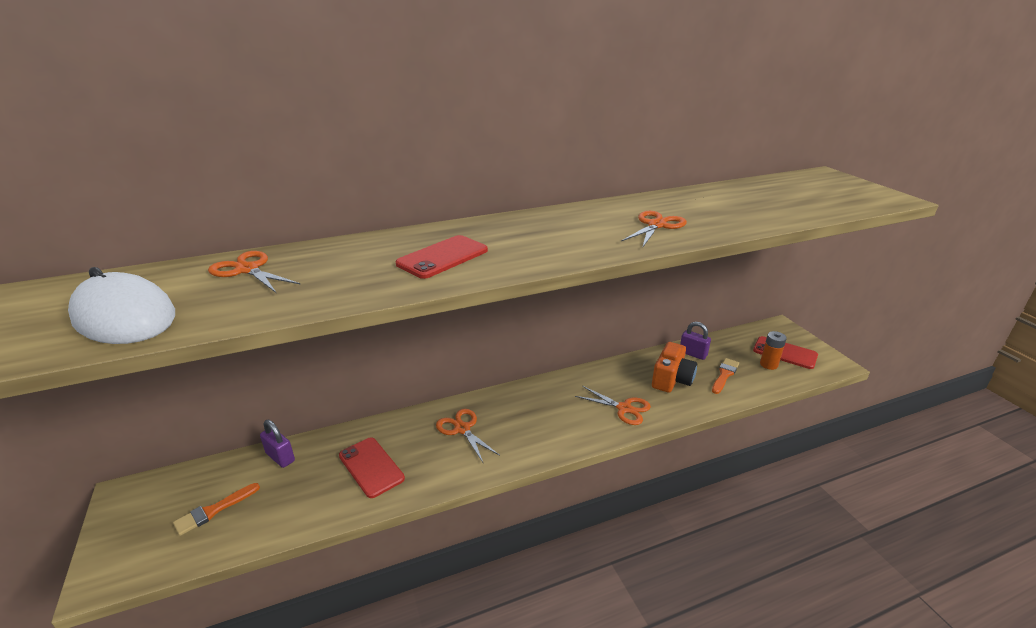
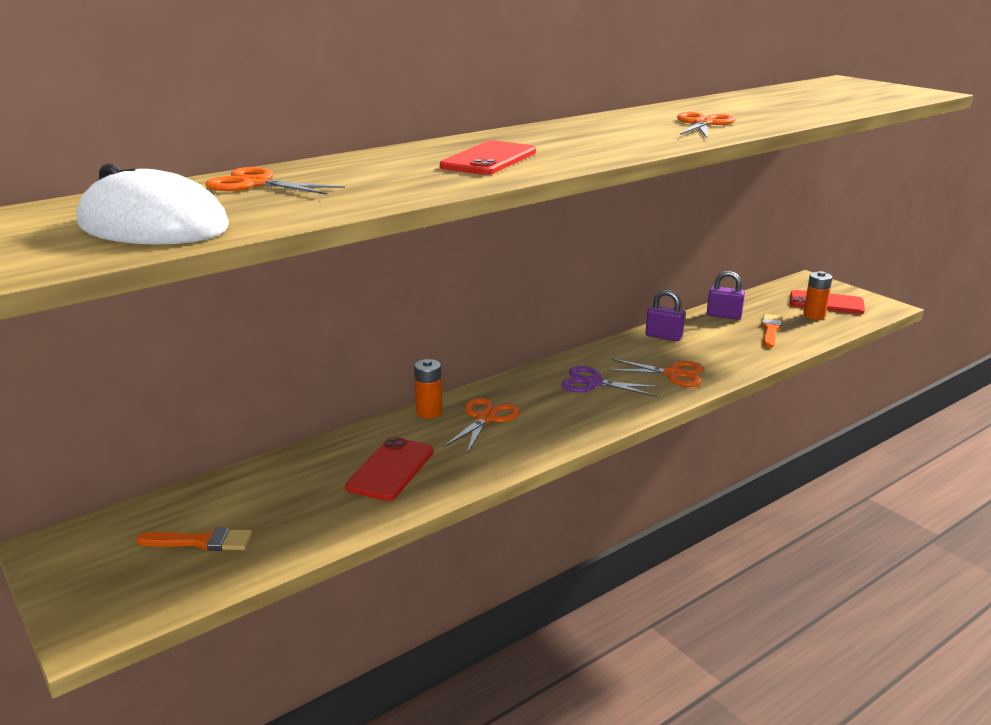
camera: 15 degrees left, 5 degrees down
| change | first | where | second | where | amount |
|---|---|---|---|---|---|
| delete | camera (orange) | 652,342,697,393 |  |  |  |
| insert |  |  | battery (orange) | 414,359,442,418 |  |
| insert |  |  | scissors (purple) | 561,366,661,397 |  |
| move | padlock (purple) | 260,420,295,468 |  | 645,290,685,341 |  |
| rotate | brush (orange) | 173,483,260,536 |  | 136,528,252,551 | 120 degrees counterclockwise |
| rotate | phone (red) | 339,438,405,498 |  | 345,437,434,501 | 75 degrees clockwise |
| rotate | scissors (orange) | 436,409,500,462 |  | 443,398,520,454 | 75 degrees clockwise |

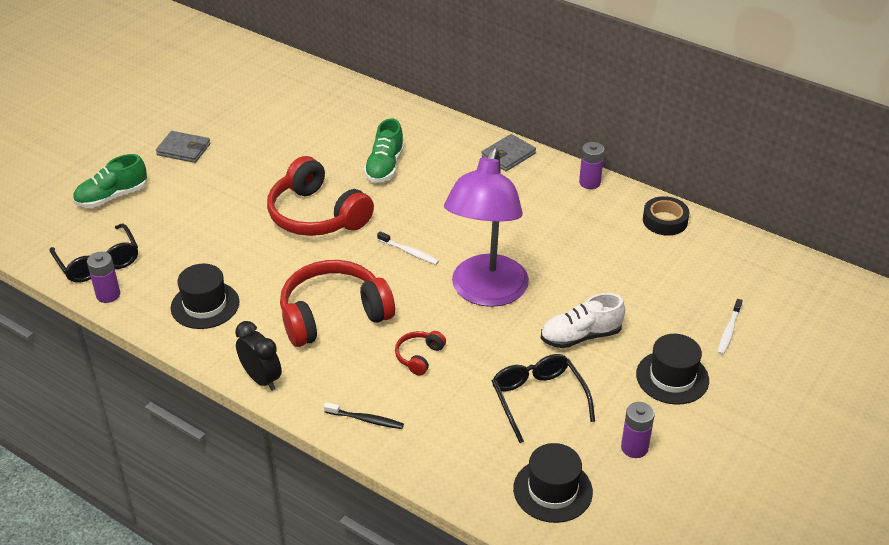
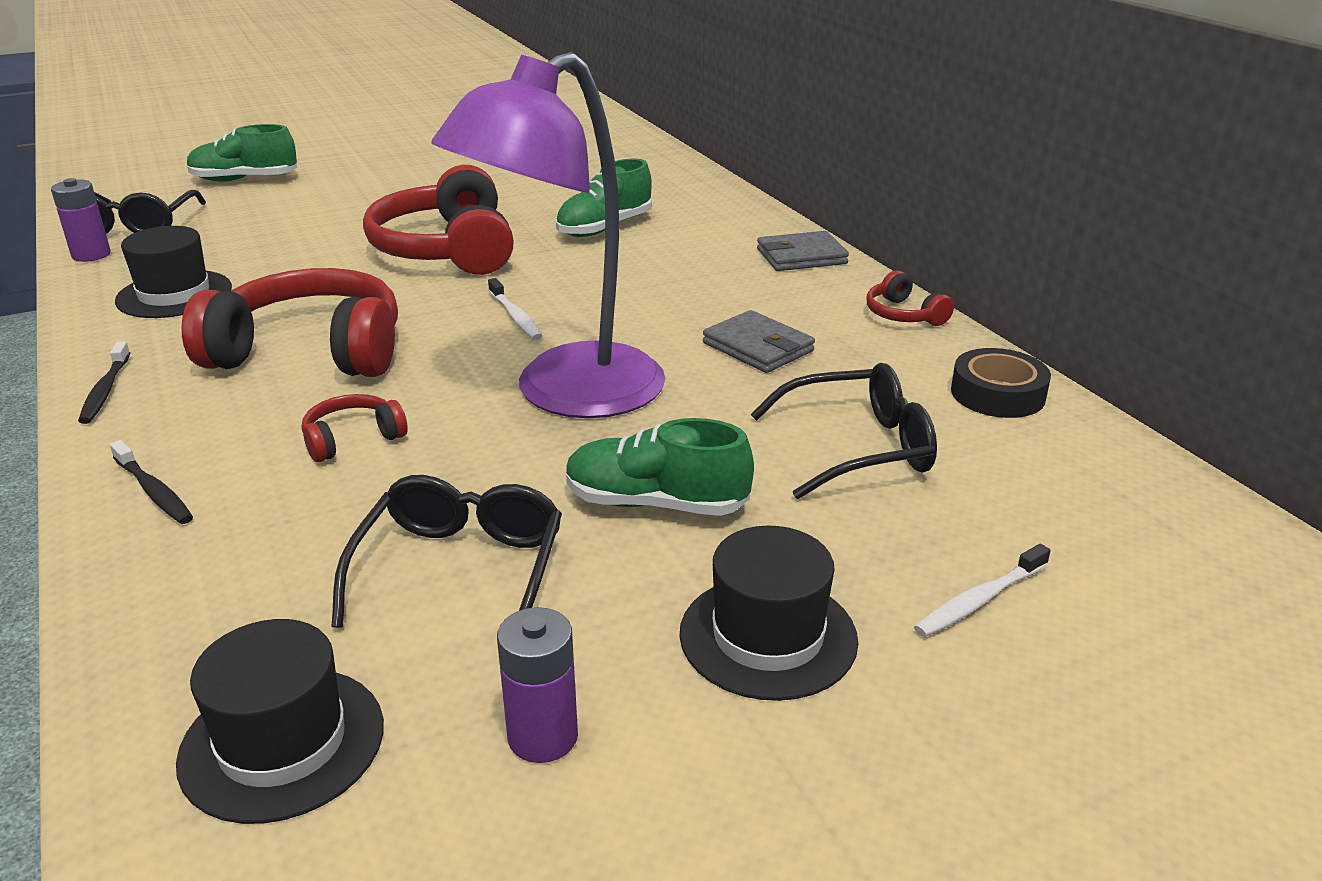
camera: 30 degrees right, 10 degrees down
| change | first | where | second | where | amount |
|---|---|---|---|---|---|
| insert |  |  | glasses (black) | 750,363,937,499 |  |
| move | wallet (grey) | 156,131,211,163 |  | 703,310,815,373 |  |
| replace | clock (black) | 235,321,282,391 | toothbrush (black) | 78,341,130,424 |  |
| replace | battery (purple) | 579,142,604,189 | headphones (red) | 866,270,954,326 |  |
| recolor | shoe (white) | 541,293,625,348 | shoe (green) | 566,418,754,516 |  |

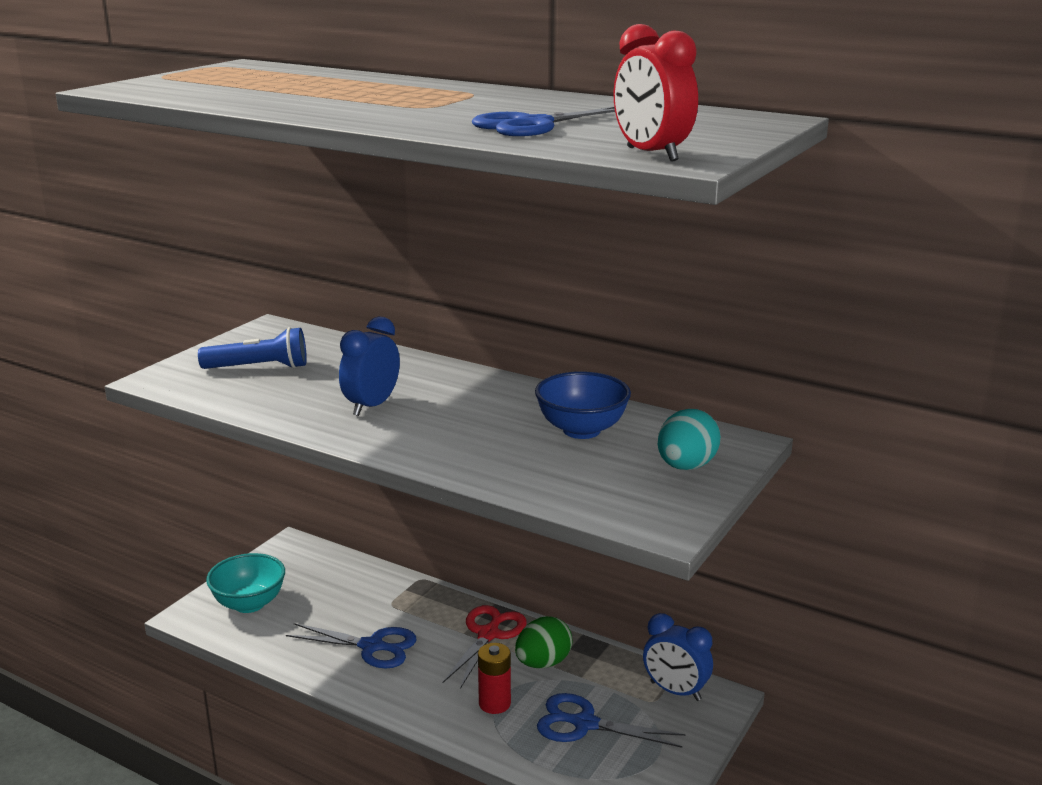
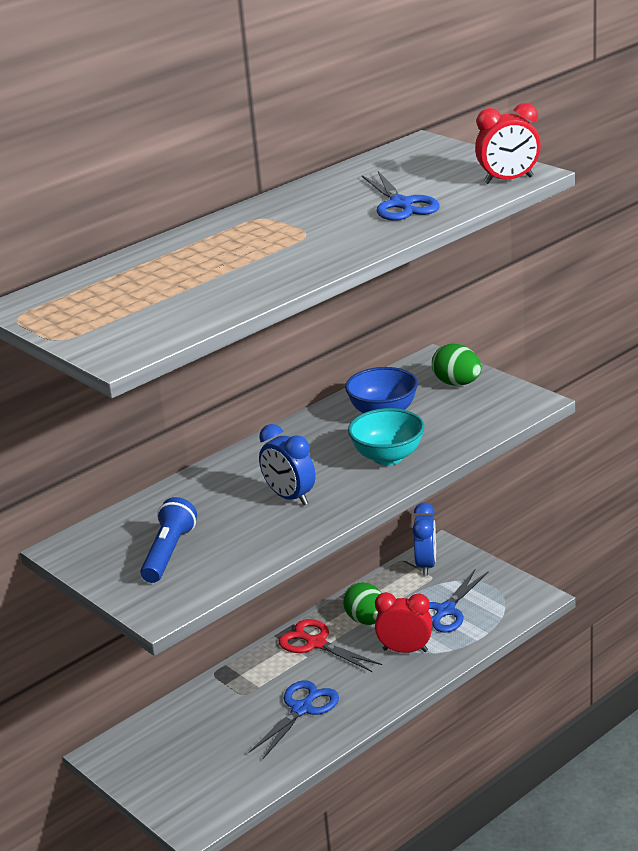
camera: 70 degrees left, 5 degrees up
| change | first | where | second | where | amount |
|---|---|---|---|---|---|
| move | bowl (turquoise) | 206,553,285,613 |  | 348,408,425,465 |  |
| replace | battery (red) | 478,643,511,714 | clock (red) | 375,592,433,653 |  |
| recolor | egg (turquoise) | 658,409,721,470 | egg (green) | 432,344,481,386 |  |
| rotate | clock (blue) | 643,613,713,701 |  | 412,502,436,576 | 45 degrees counterclockwise |

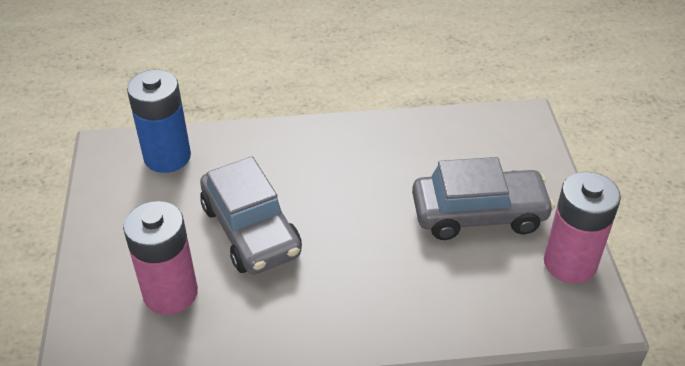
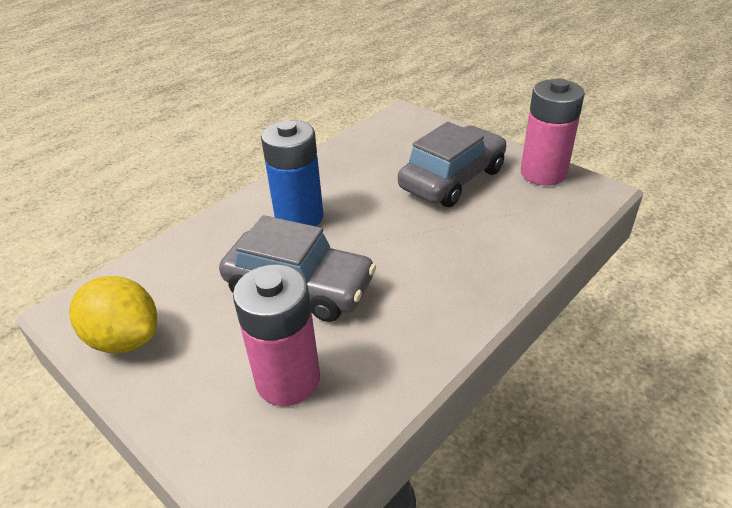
camera: 40 degrees left, 5 degrees down
| change | first | where | second | where | amount |
|---|---|---|---|---|---|
| insert |  |  | lemon (yellow) | 69,276,157,353 |  |
| move | battery (blue) | 127,70,191,173 |  | 261,120,323,226 |  |

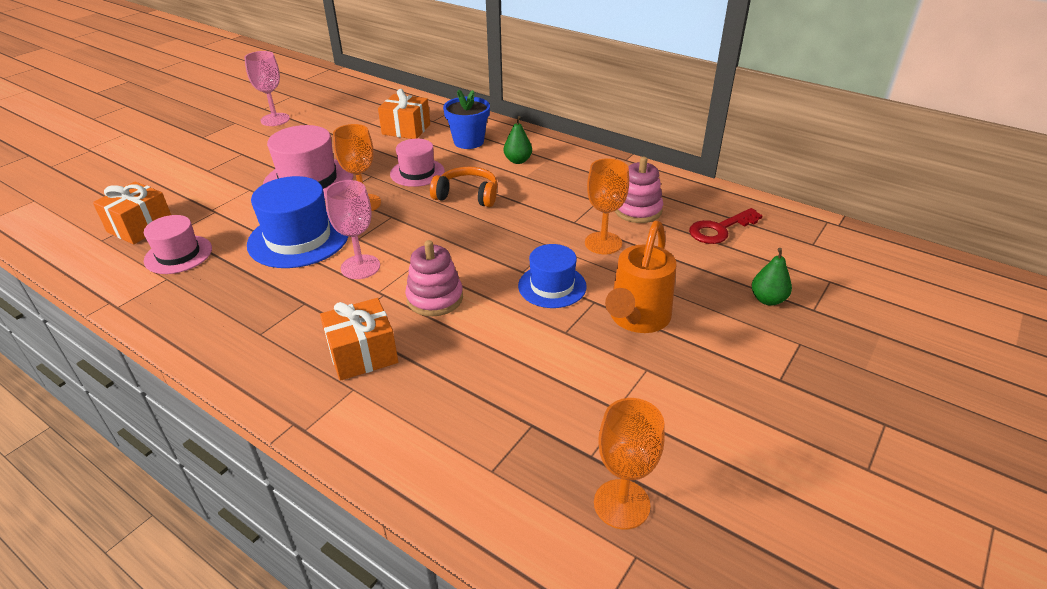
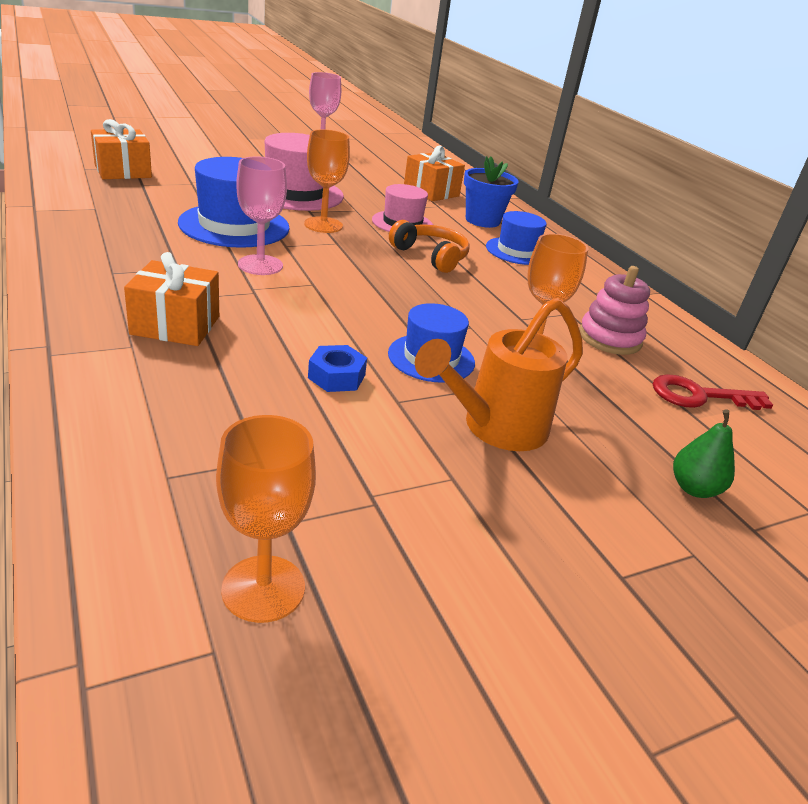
camera: 25 degrees right, 5 degrees down
| change | first | where | second | where | amount |
|---|---|---|---|---|---|
| delete | hat (pink) | 144,215,212,274 |  |  |  |
| delete | stacking toy (pink) | 405,240,463,316 |  |  |  |
| insert |  |  | nut (blue) | 308,345,367,392 |  |
| replace | pear (green) | 504,116,532,164 | hat (blue) | 486,211,547,265 |  |

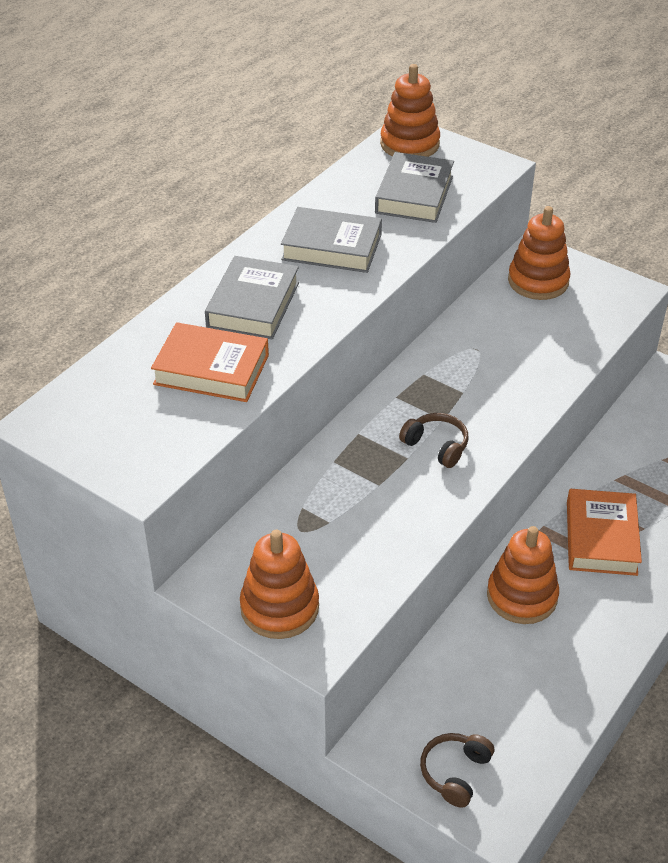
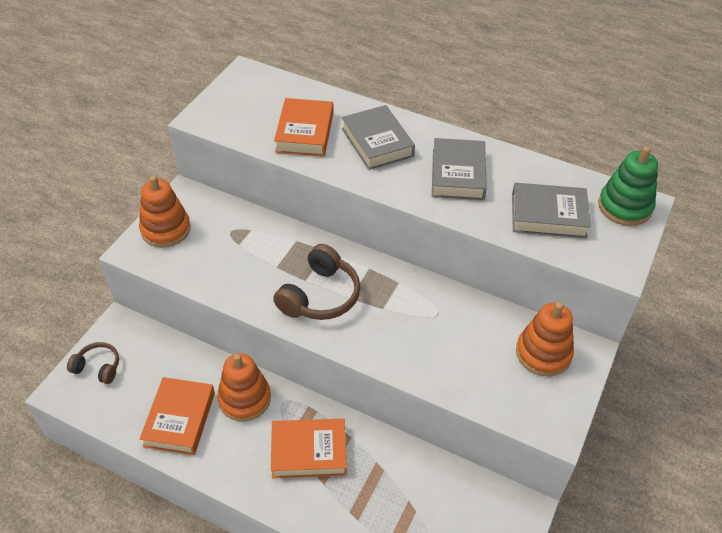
camera: 80 degrees right, 5 degrees up
| change | first | where | second | where | amount |
|---|---|---|---|---|---|
| insert |  |  | book (orange) | 140,377,215,455 |  |
| recolor | stacking toy (orange) | 380,64,440,157 | stacking toy (green) | 598,146,658,226 |  |
| rotate | book (grey) | 205,256,299,339 |  | 342,105,415,170 | 60 degrees clockwise |
| resize | headphones (brown) | 399,413,469,468 |  | 273,244,361,320 | x1.68 |

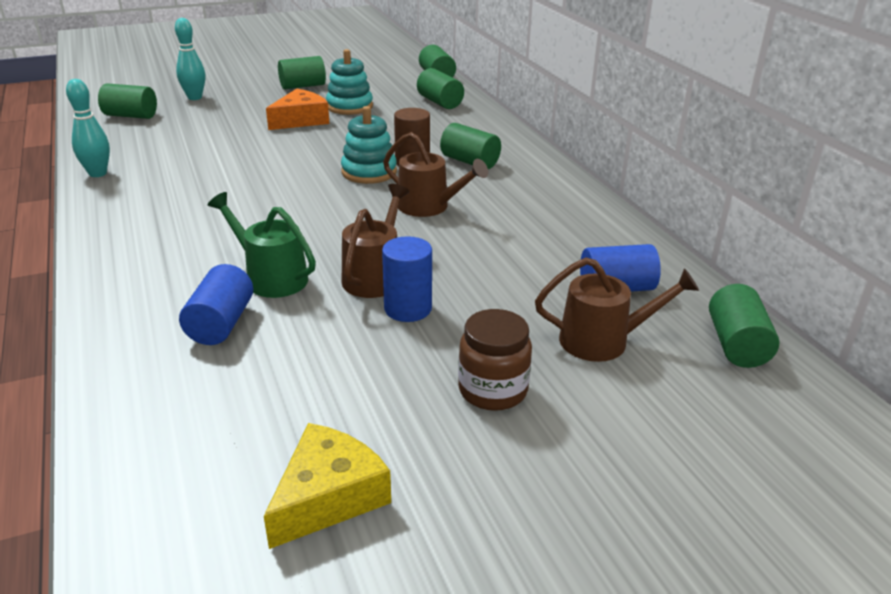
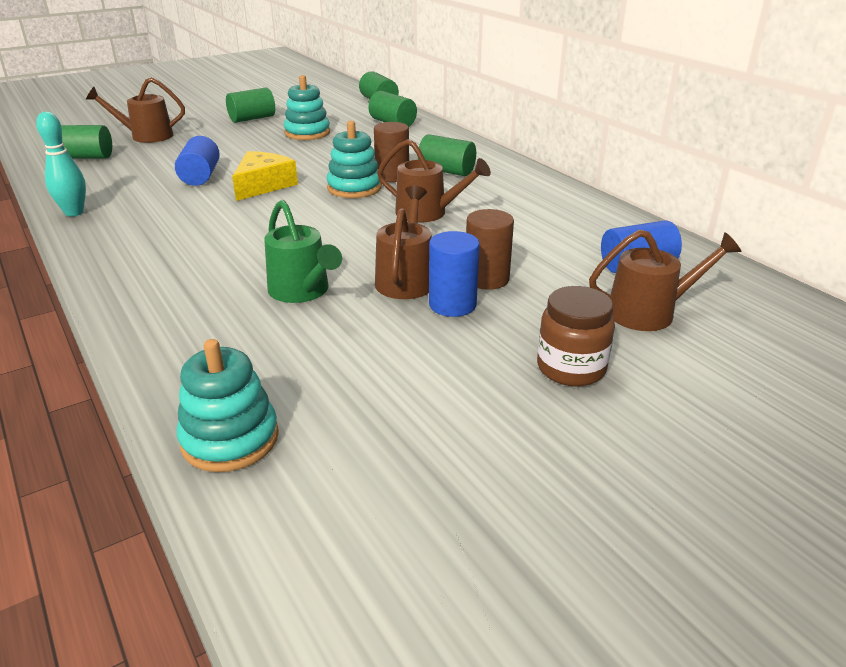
camera: 10 degrees left, 0 degrees up
| change | first | where | second | where | amount |
|---|---|---|---|---|---|
| delete | cheese (orange) | 266,89,329,130 |  |  |  |
| delete | cylinder (green) | 709,284,779,368 |  |  |  |
| insert |  |  | stacking toy (turquoise) | 177,339,279,472 |  |
| insert |  |  | cylinder (brown) | 466,209,514,290 |  |
| move | cylinder (blue) | 179,264,253,345 |  | 175,136,220,186 |  |
| move | cheese (yellow) | 264,423,391,549 |  | 232,151,298,201 |  |
| replace | bowling pin (turquoise) | 175,18,205,100 | watering can (brown) | 86,77,185,143 |  |
| rotate | watering can (green) | 208,192,316,298 |  | 264,200,342,303 | 150 degrees counterclockwise |

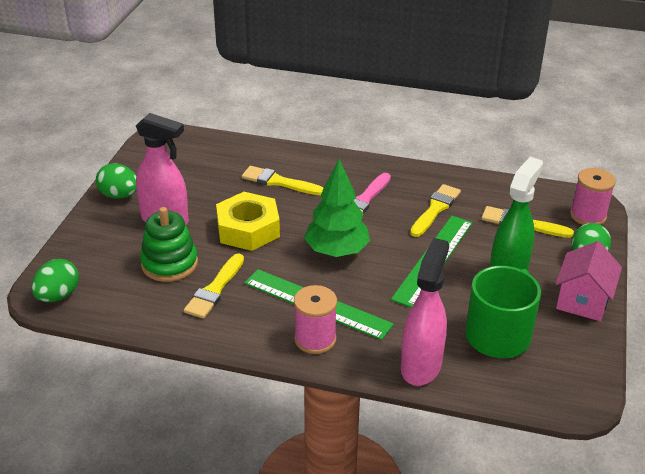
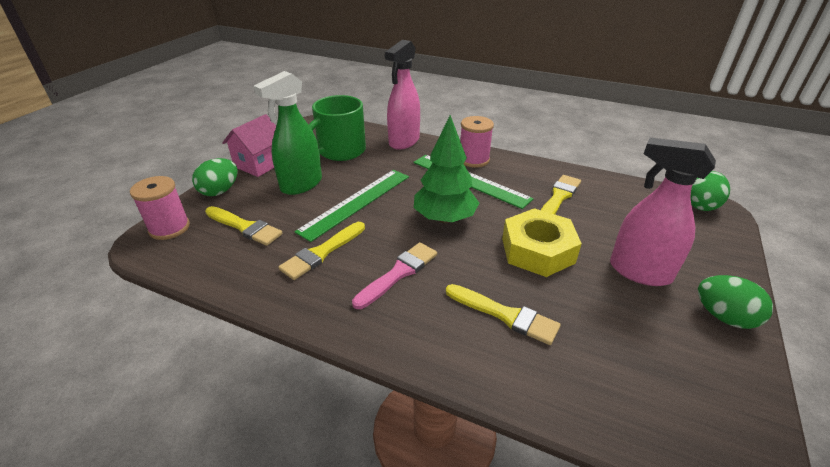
camera: 170 degrees left, 0 degrees up
| change | first | where | second | where | amount |
|---|---|---|---|---|---|
| delete | stacking toy (green) | 140,207,198,282 |  |  |  |

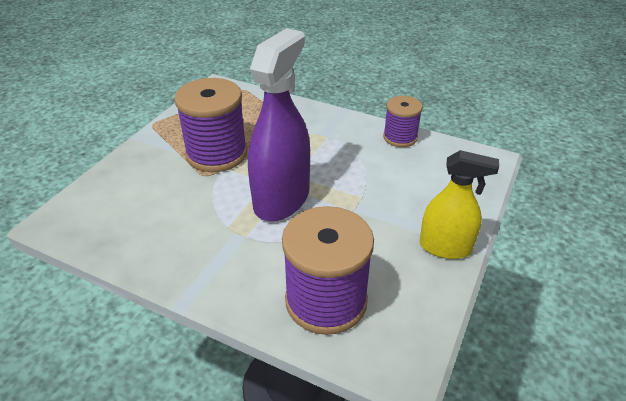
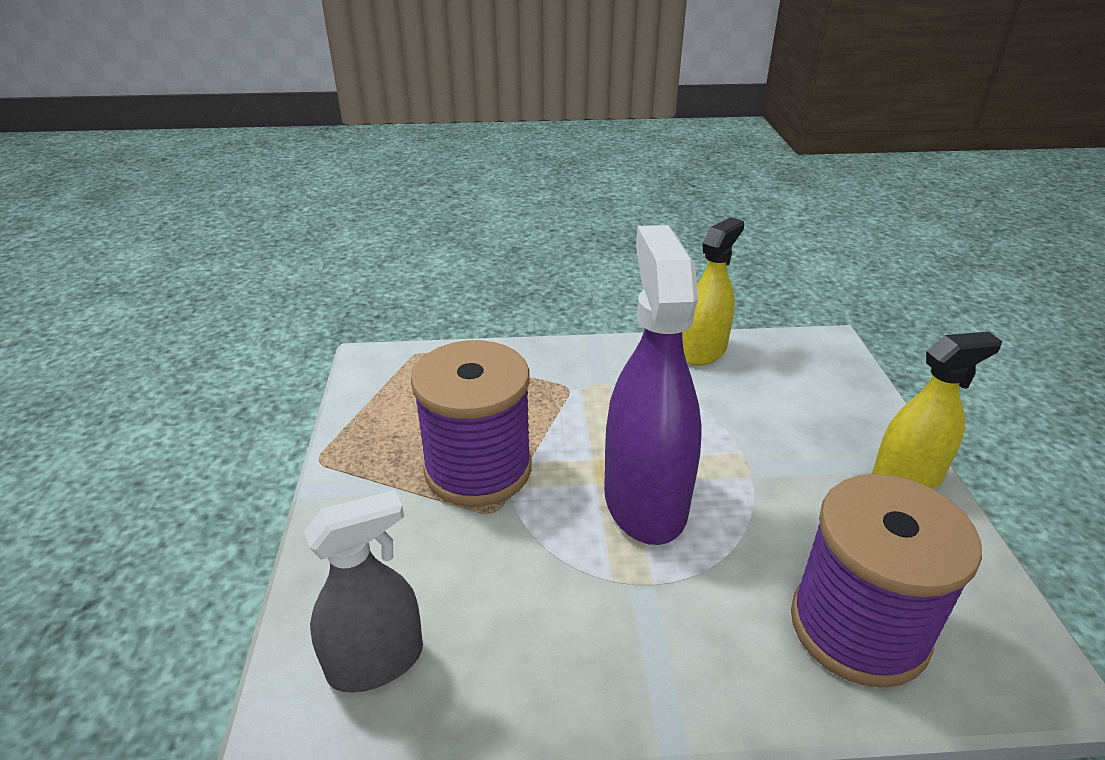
camera: 30 degrees left, 5 degrees down
| change | first | where | second | where | amount |
|---|---|---|---|---|---|
| insert |  |  | spray bottle (grey) | 304,490,423,693 |  |
| replace | spool (purple) | 383,96,423,147 | spray bottle (yellow) | 682,217,744,366 |  |

